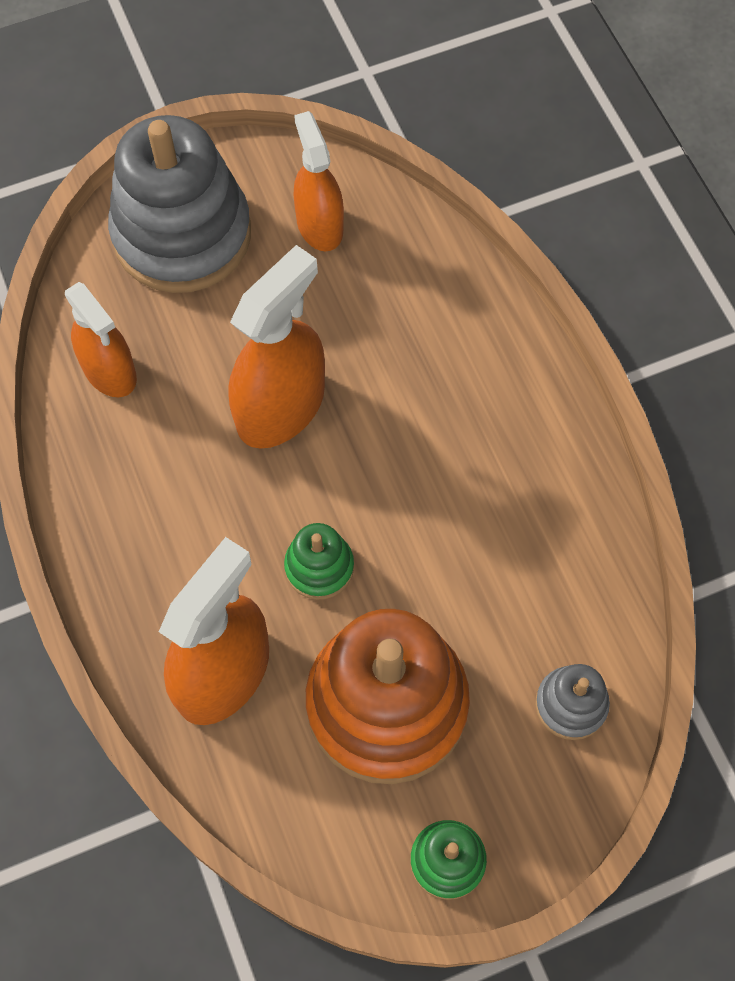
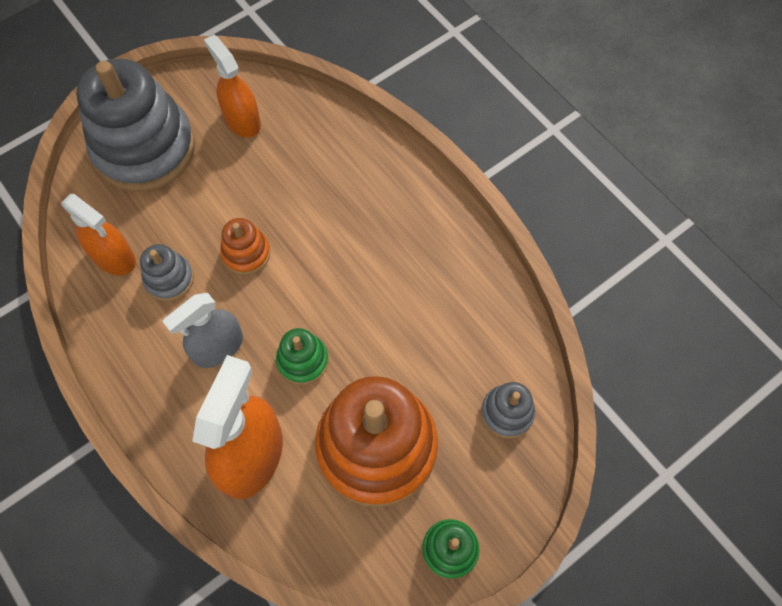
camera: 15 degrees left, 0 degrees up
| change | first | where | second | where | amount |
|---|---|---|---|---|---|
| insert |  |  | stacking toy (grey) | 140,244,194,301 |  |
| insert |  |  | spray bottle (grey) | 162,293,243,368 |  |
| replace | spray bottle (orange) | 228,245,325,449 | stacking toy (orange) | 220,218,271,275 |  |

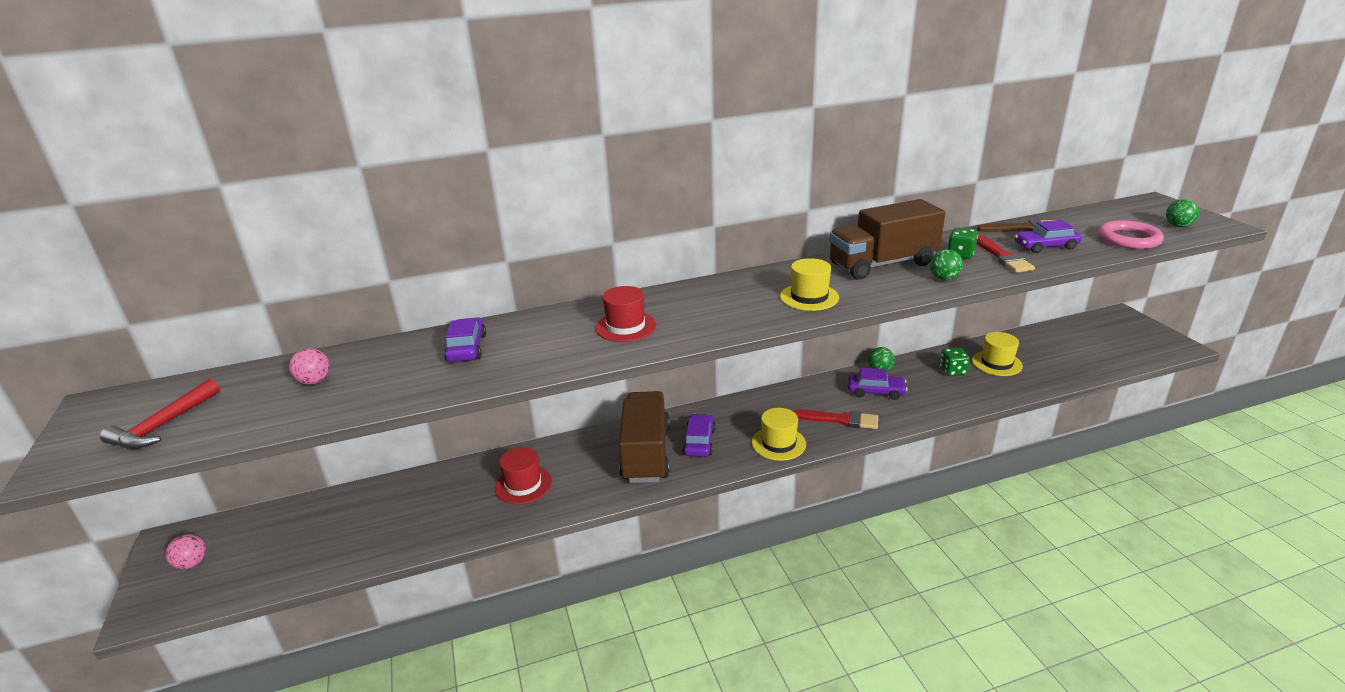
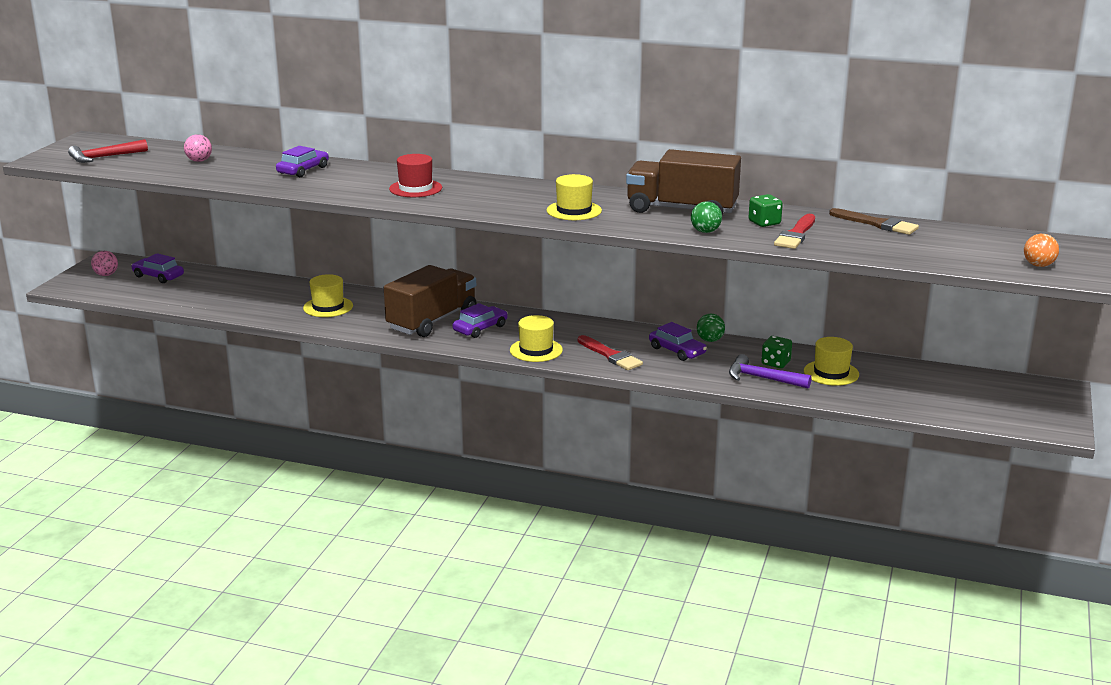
camera: 35 degrees right, 5 degrees down
| change | first | where | second | where | amount |
|---|---|---|---|---|---|
| delete | ring (pink) | 1098,220,1164,249 |  |  |  |
| insert |  |  | hammer (purple) | 729,354,812,389 |  |
| move | car (purple) | 1015,220,1082,253 |  | 131,253,184,283 |  |
| recolor | hat (red) | 495,447,552,504 | hat (yellow) | 303,274,353,317 |  |
| recolor | ball (green) | 1166,199,1199,227 | ball (orange) | 1024,234,1059,267 |  |

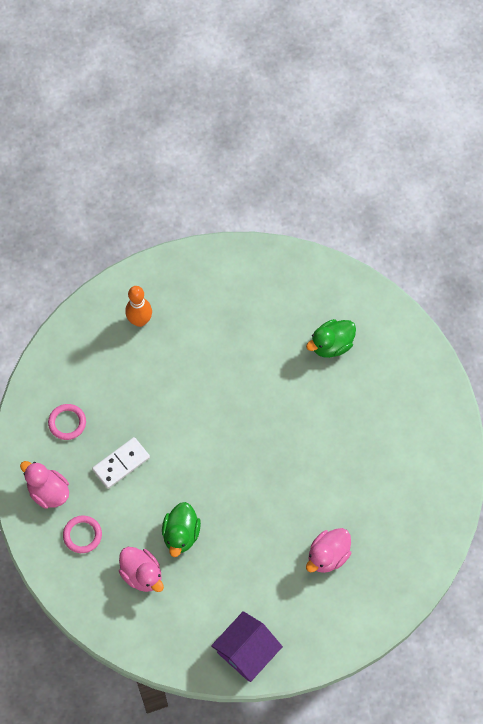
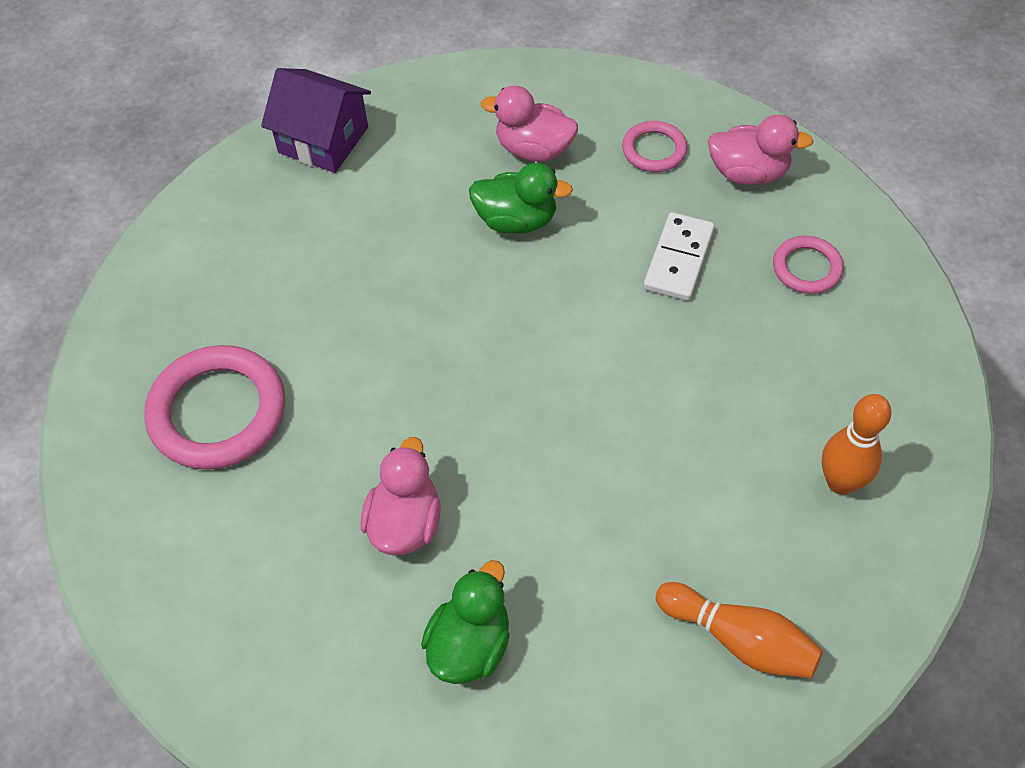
camera: 150 degrees right, 10 degrees down
| change | first | where | second | where | amount |
|---|---|---|---|---|---|
| insert |  |  | ring (pink) | 145,345,285,470 |  |
| insert |  |  | bowling pin (orange) | 656,582,823,678 |  |
| move | duck (pink) | 306,528,351,573 |  | 361,437,441,555 |  |
| rotate | duck (green) | 162,502,201,557 |  | 469,163,573,234 | 120 degrees clockwise |
| rotate | house (purple) | 211,611,283,682 |  | 261,68,371,173 | 75 degrees counterclockwise |

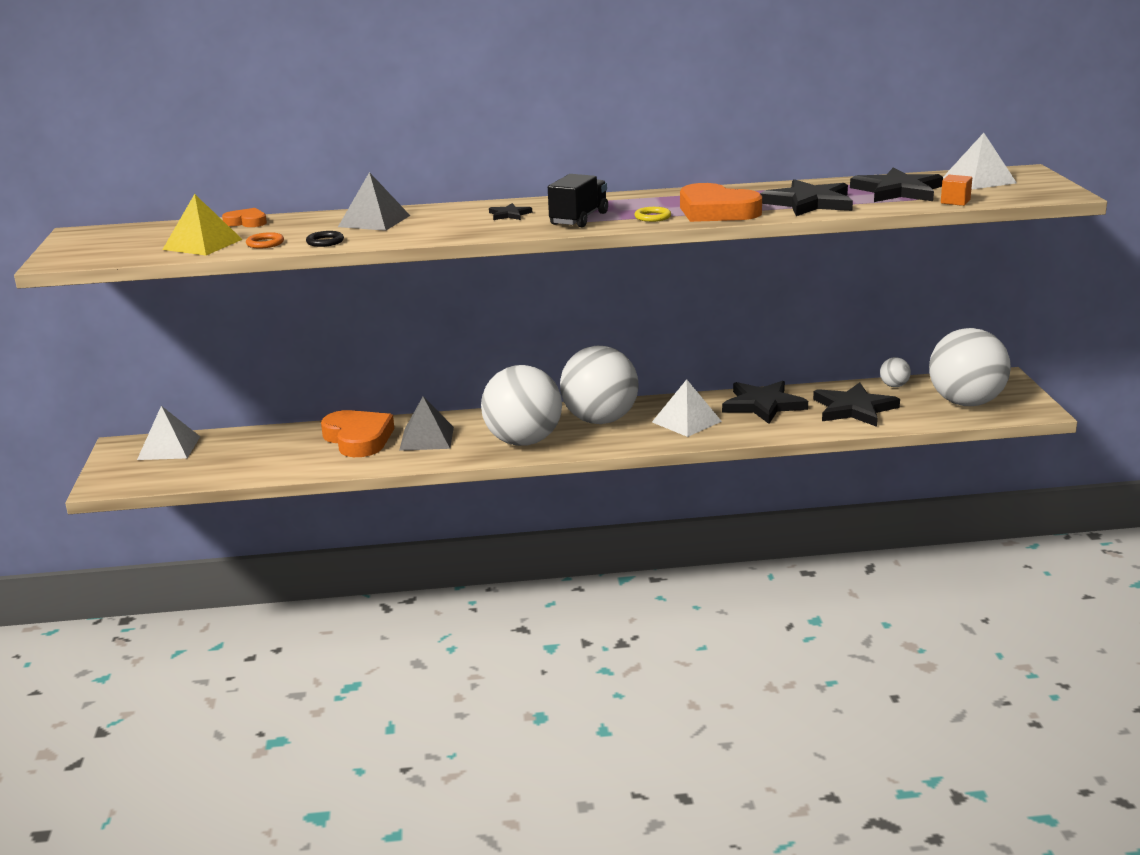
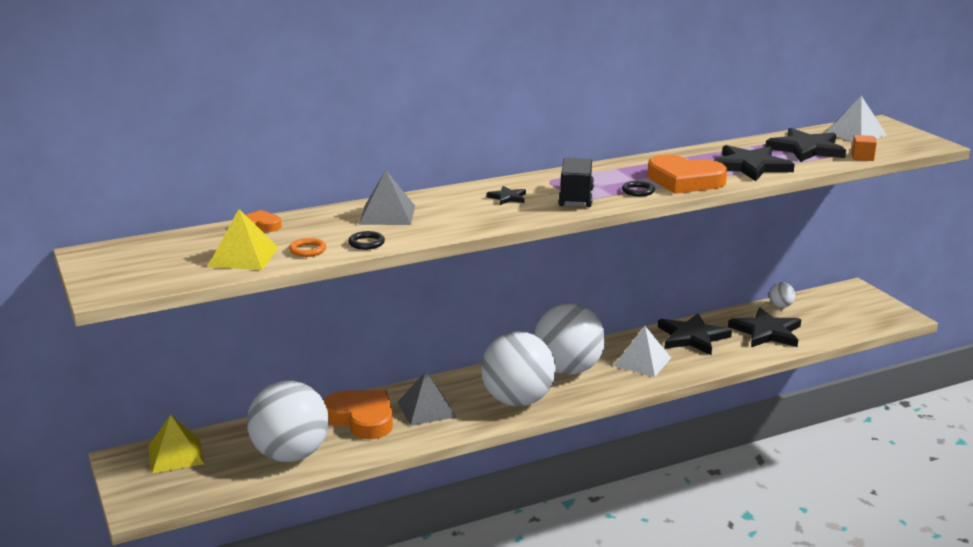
camera: 20 degrees left, 0 degrees up
| change | first | where | second | where | amount |
|---|---|---|---|---|---|
| move | ball (white) | 929,328,1011,406 |  | 247,381,329,462 |  |
| recolor | pyramid (white) | 137,406,200,460 | pyramid (yellow) | 148,415,205,473 |  |
| recolor | ring (yellow) | 634,207,671,222 | ring (black) | 622,181,655,196 |  |

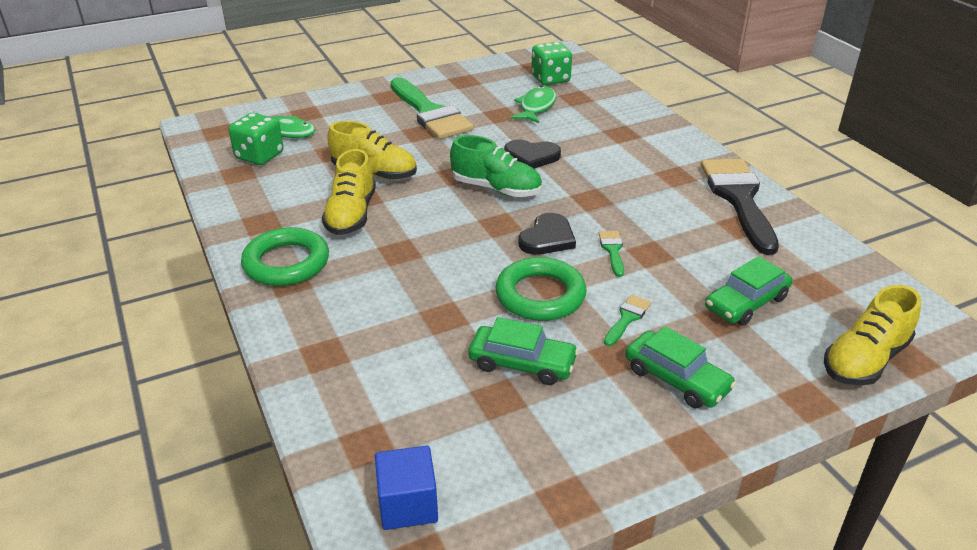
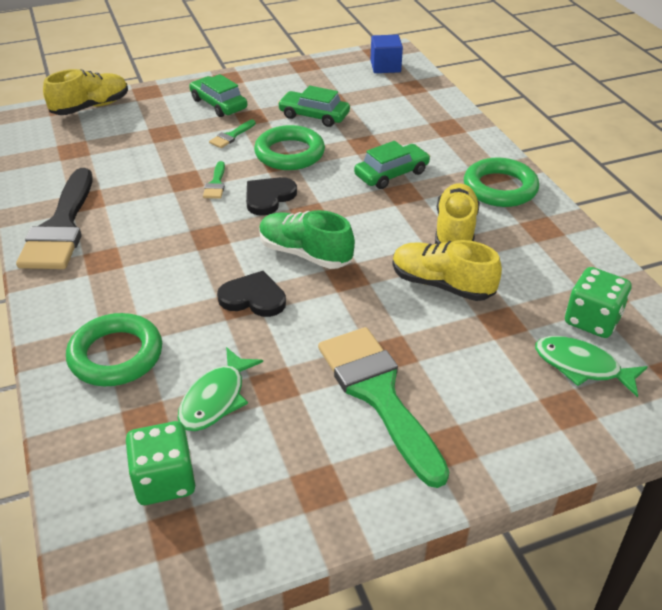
camera: 175 degrees left, 5 degrees up
| change | first | where | second | where | amount |
|---|---|---|---|---|---|
| insert |  |  | ring (green) | 66,313,162,386 |  |
| move | car (green) | 705,256,792,326 |  | 354,141,430,189 |  |

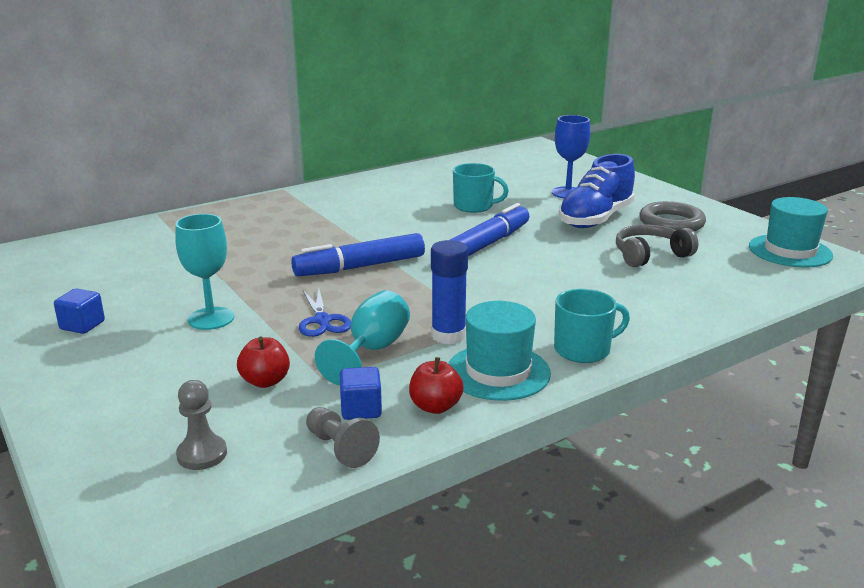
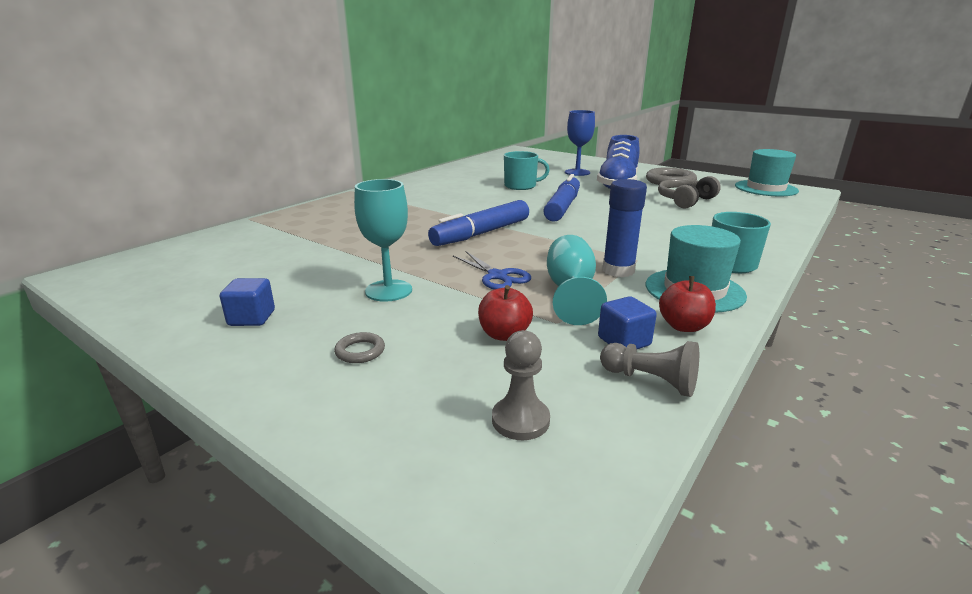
camera: 20 degrees left, 0 degrees up
| change | first | where | second | where | amount |
|---|---|---|---|---|---|
| insert |  |  | ring (grey) | 334,332,385,363 |  |

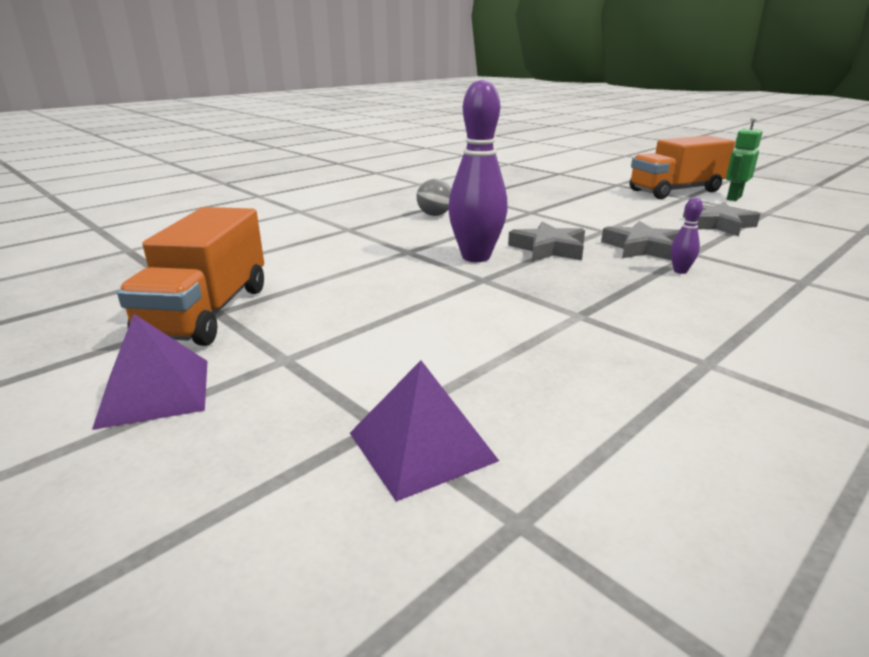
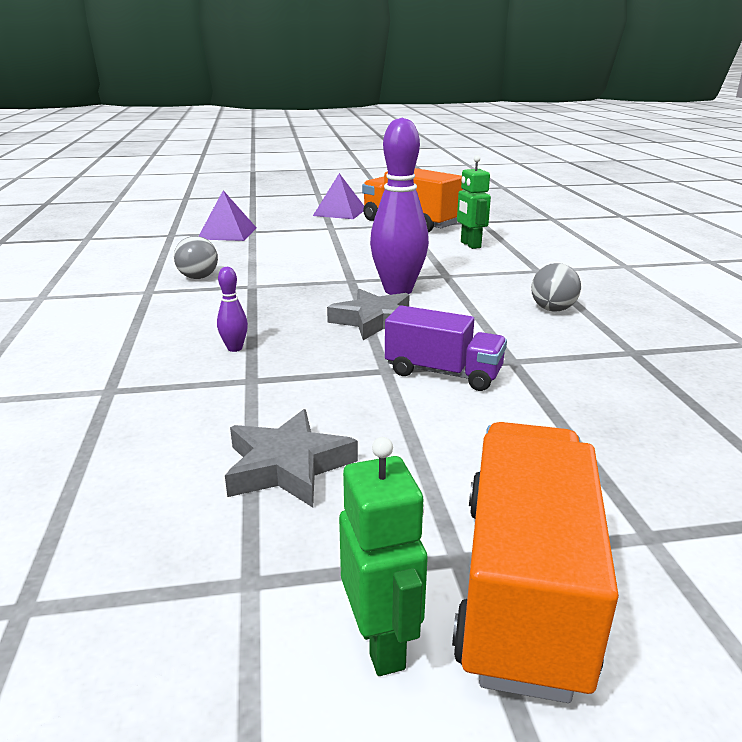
camera: 125 degrees right, 0 degrees up
| change | first | where | second | where | amount |
|---|---|---|---|---|---|
| delete | star (grey) | 601,221,680,260 |  |  |  |
| insert |  |  | ball (grey) | 174,236,218,279 |  |
| insert |  |  | truck (purple) | 385,305,507,391 |  |
| insert |  |  | robot (green) | 457,155,491,249 |  |

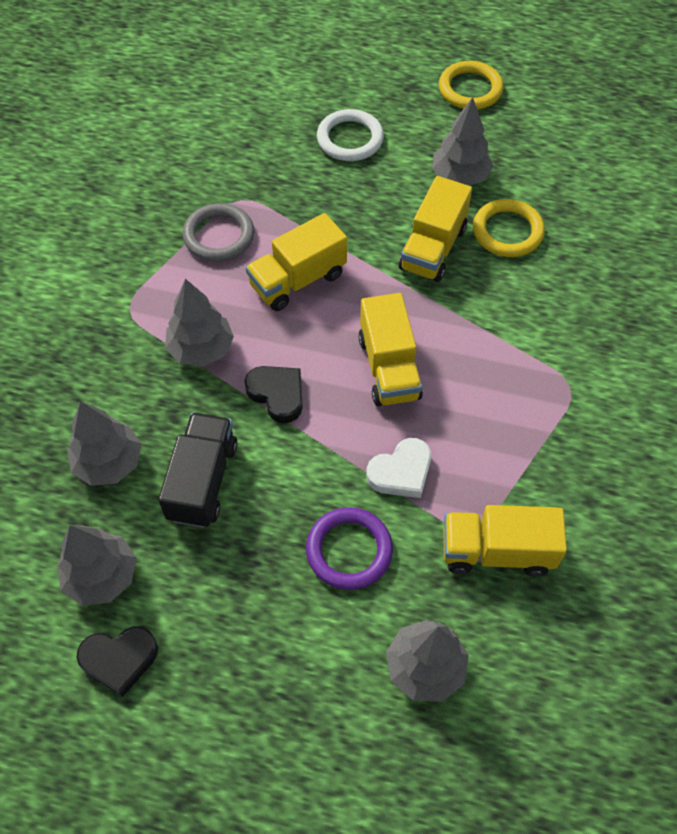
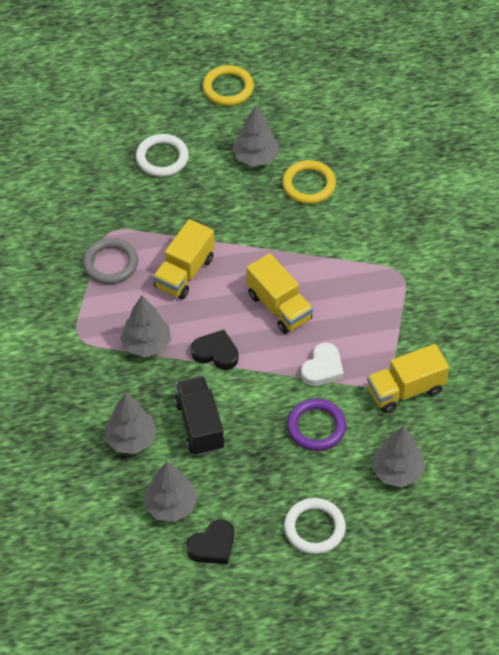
camera: 25 degrees left, 5 degrees down
| change | first | where | second | where | amount |
|---|---|---|---|---|---|
| delete | truck (yellow) | 399,176,472,282 |  |  |  |
| insert |  |  | ring (white) | 284,498,346,554 |  |

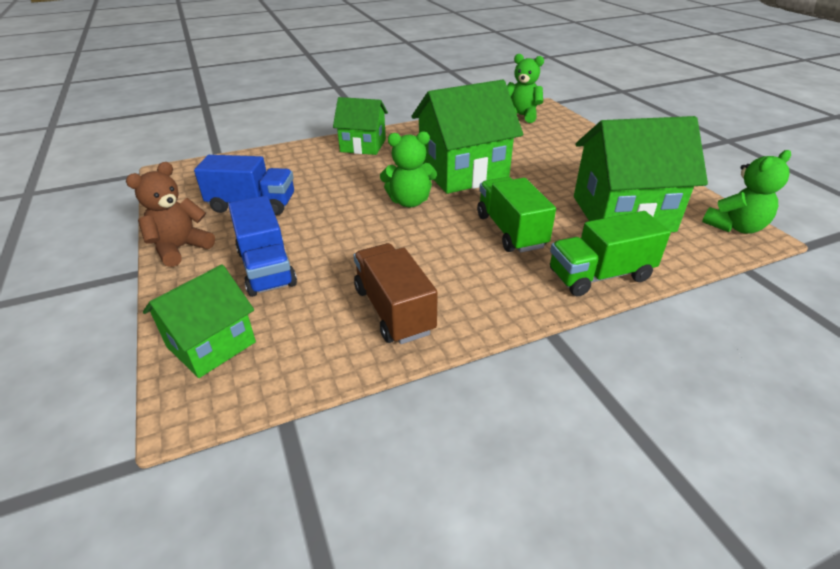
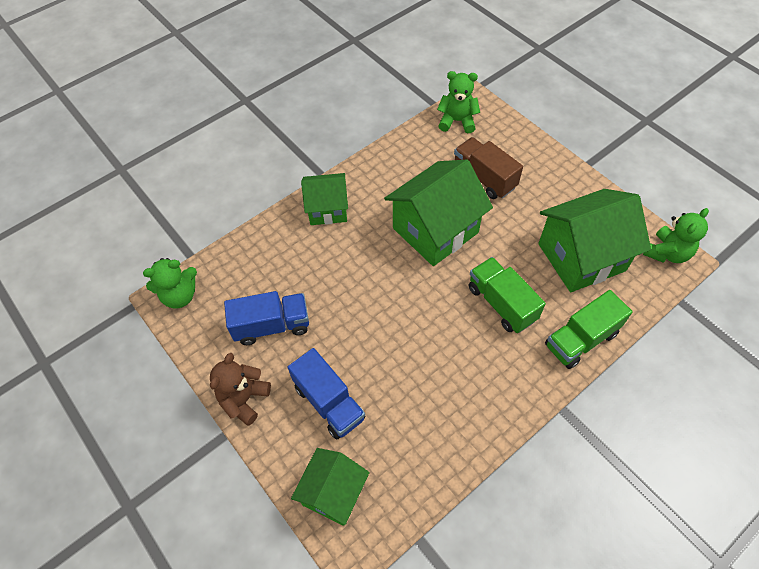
camera: 15 degrees left, 20 degrees up
| change | first | where | second | where | amount |
|---|---|---|---|---|---|
| move | truck (brown) | 354,243,438,344 |  | 454,137,523,199 |  |
| move | teddy bear (green) | 380,131,437,207 |  | 143,258,197,309 |  |

